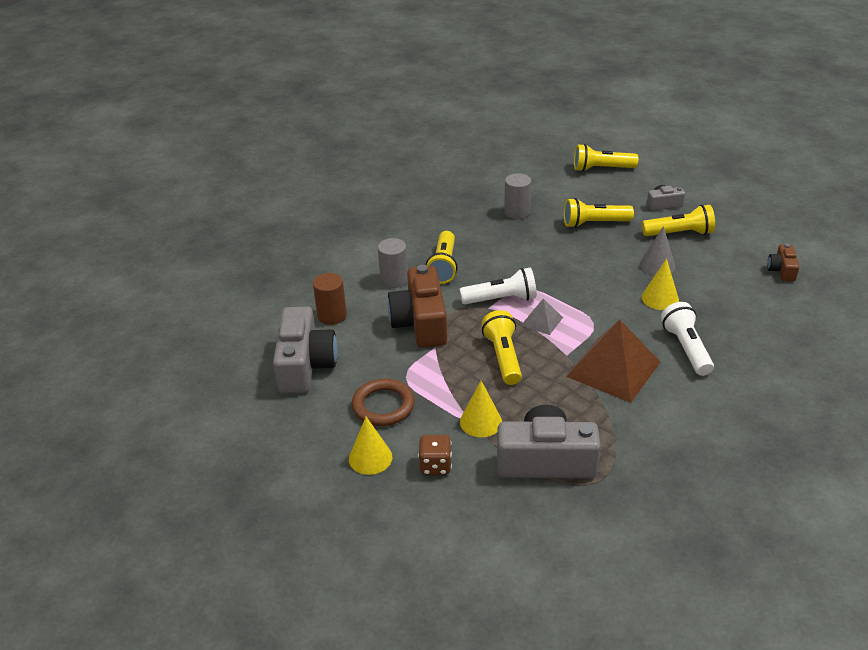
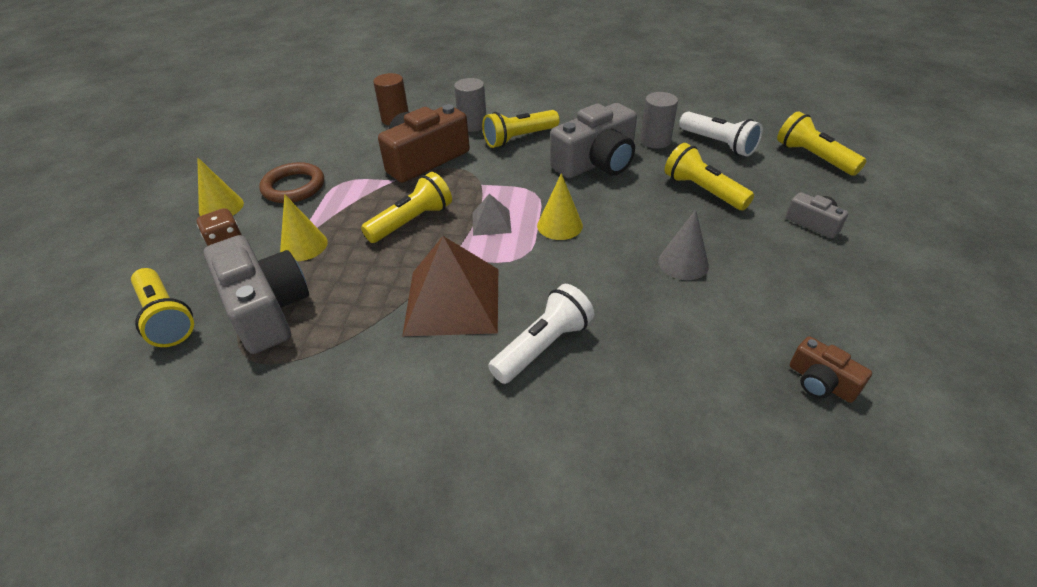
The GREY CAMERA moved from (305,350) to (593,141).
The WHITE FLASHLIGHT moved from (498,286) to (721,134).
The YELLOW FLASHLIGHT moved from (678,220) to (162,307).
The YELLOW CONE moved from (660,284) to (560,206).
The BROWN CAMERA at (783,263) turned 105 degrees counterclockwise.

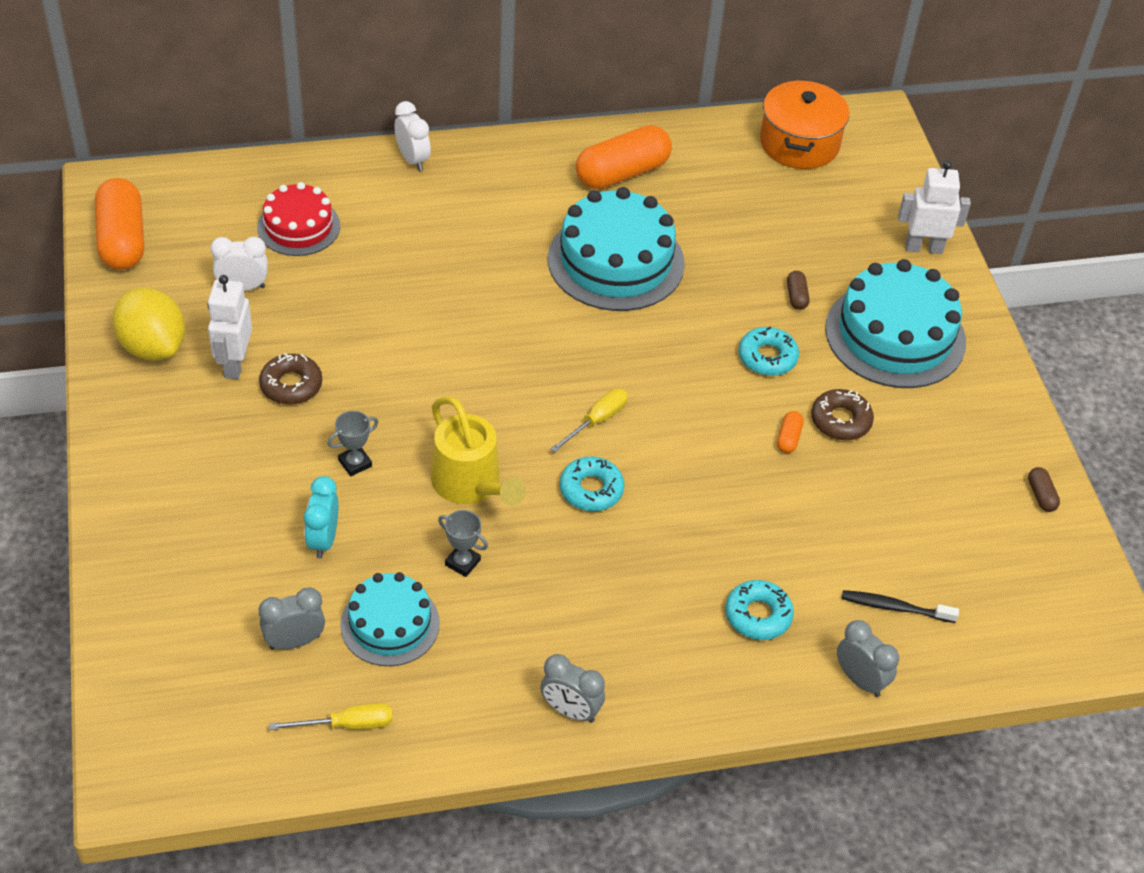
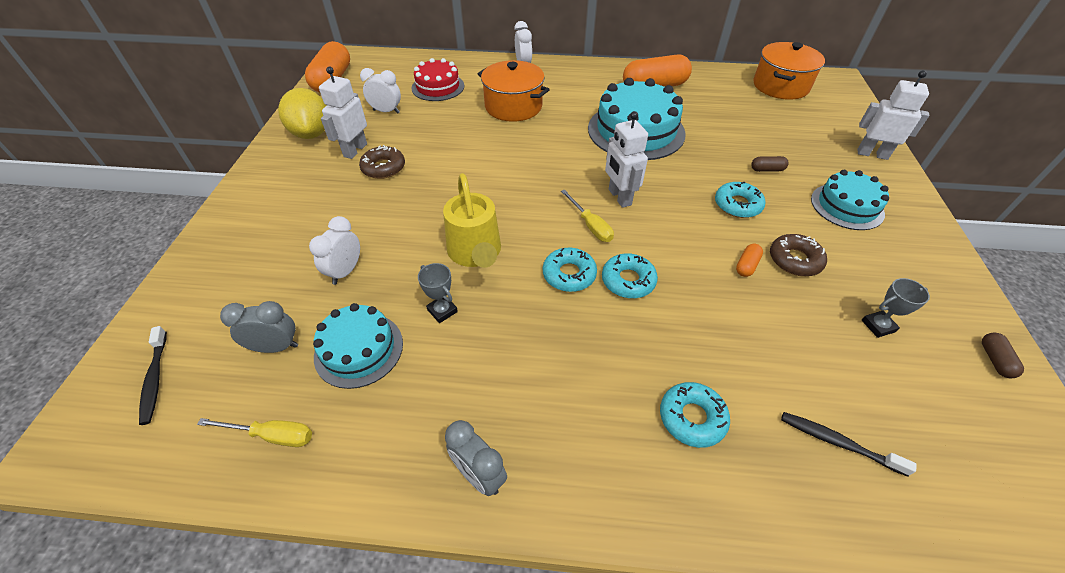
The TURQUOISE CLOCK at (321,517) became the WHITE CLOCK at (334,250).
The GREY TROPHY moved from (353,443) to (896,308).
The YELLOW SCREWDRIVER at (589,420) turned 90 degrees clockwise.
The BROWN CAPSULE at (798,290) turned 75 degrees clockwise.
The TURQUOISE CAKE at (895,323) changed to 0.60 times the size.
The GREY CLOCK at (868,658) disappeared.
The BLACK TOOTHBRUSH at (153,375) appeared.
The ORANGE POT at (514,91) appeared.
The TURQUOISE DONUT at (630,275) appeared.
The WHITE ROBOT at (626,159) appeared.

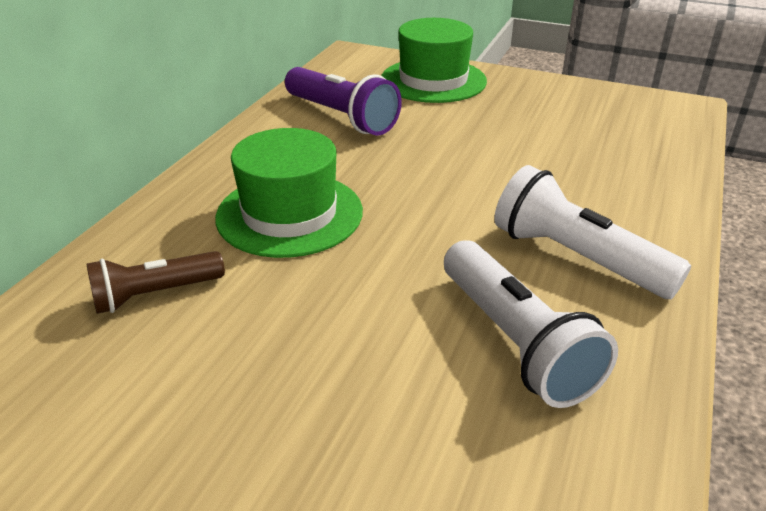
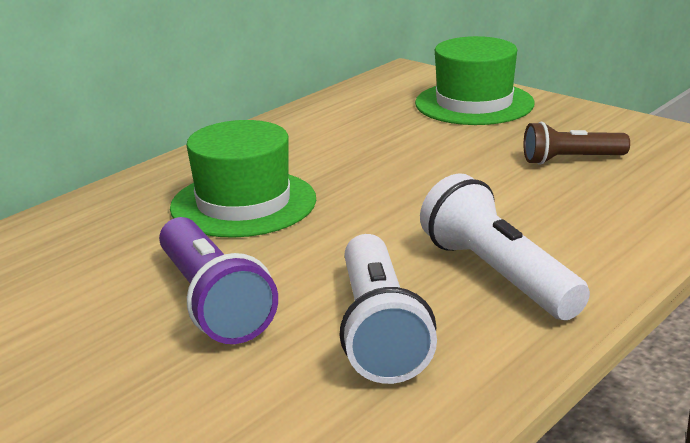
The BROWN FLASHLIGHT moved from (155,282) to (577,143).
The PURPLE FLASHLIGHT moved from (343,101) to (218,280).

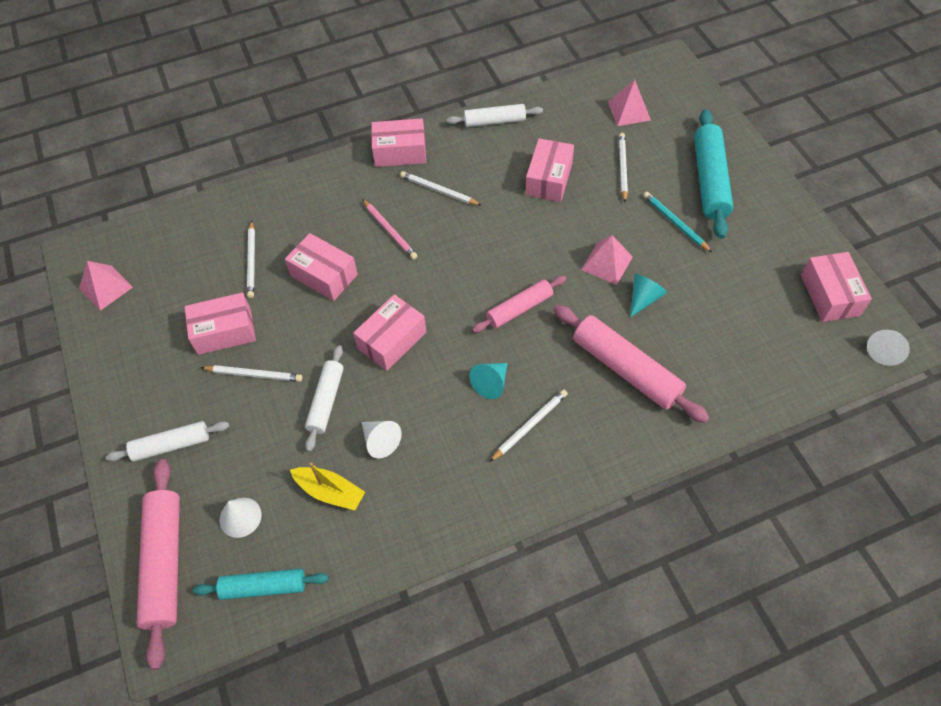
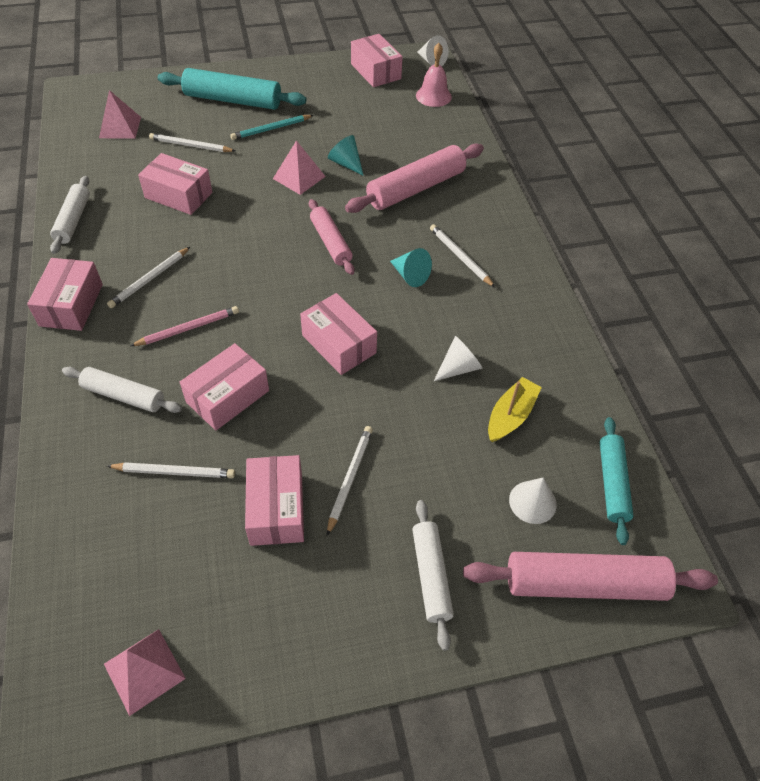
The WHITE ROLLING PIN moved from (324,398) to (122,390).
The PINK BOX at (836,287) turned 60 degrees clockwise.
The PINK BELL at (434,75) appeared.

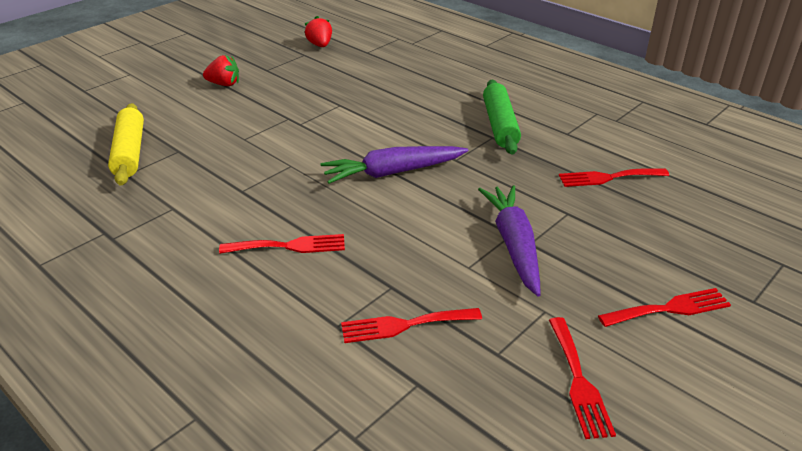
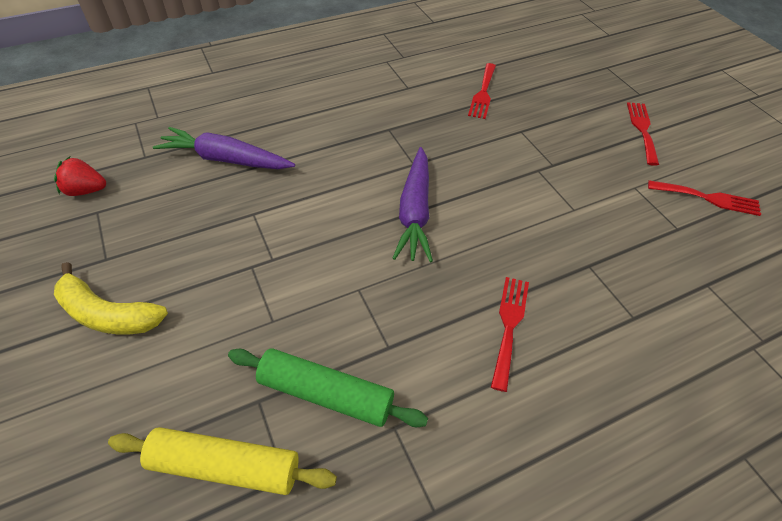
The RED STRAWBERRY at (221,70) was replaced by the YELLOW BANANA at (111,298).
The RED FORK at (411,325) disappeared.
The PURPLE CARROT moved from (509,240) to (224,148).
The GREEN ROLLING PIN moved from (502,117) to (328,387).

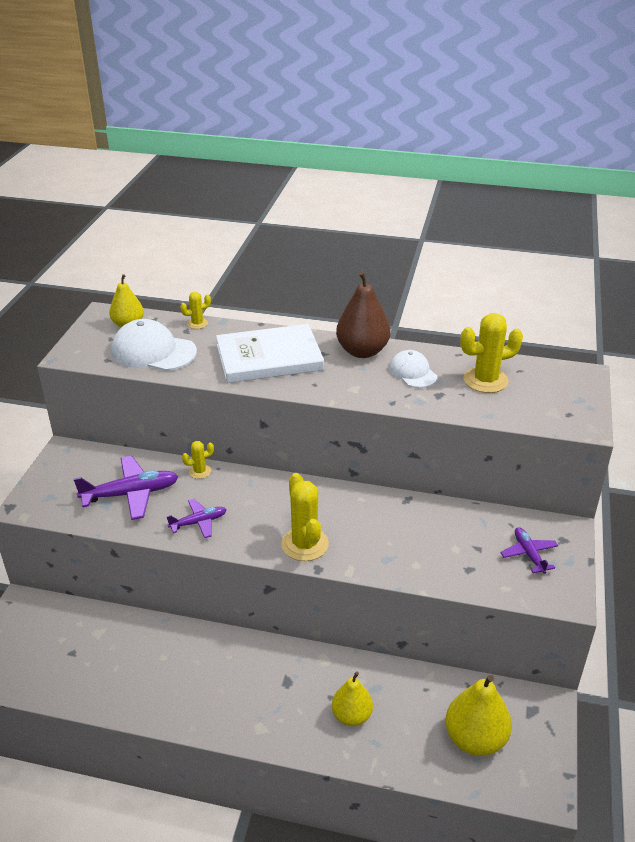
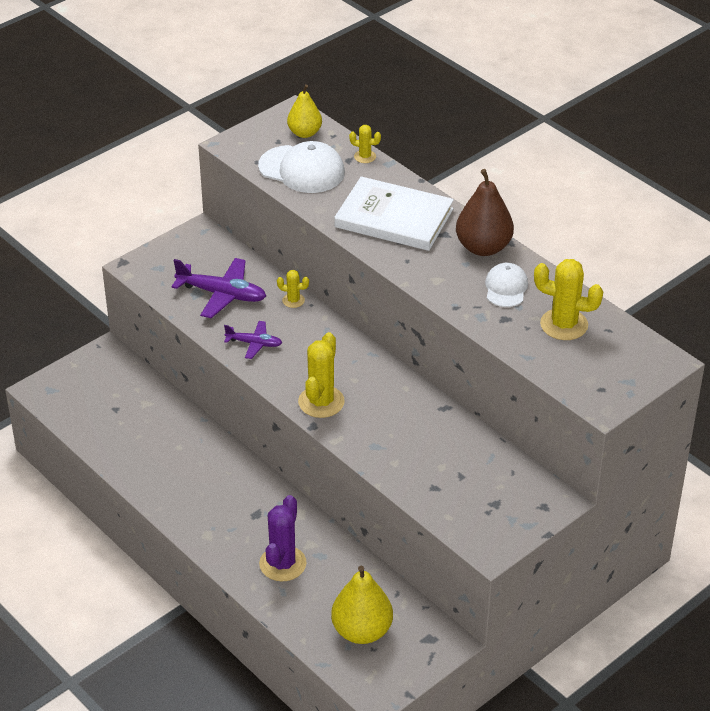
The WHITE CAP at (154,345) turned 150 degrees clockwise.
The YELLOW PEAR at (352,699) was replaced by the PURPLE CACTUS at (283,538).
The PURPLE PLANE at (529,550) disappeared.

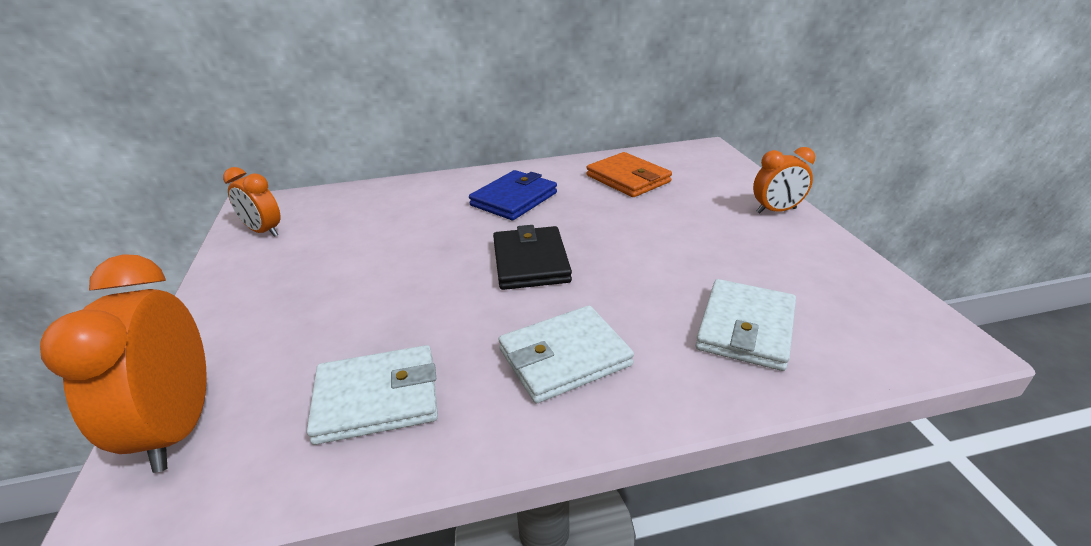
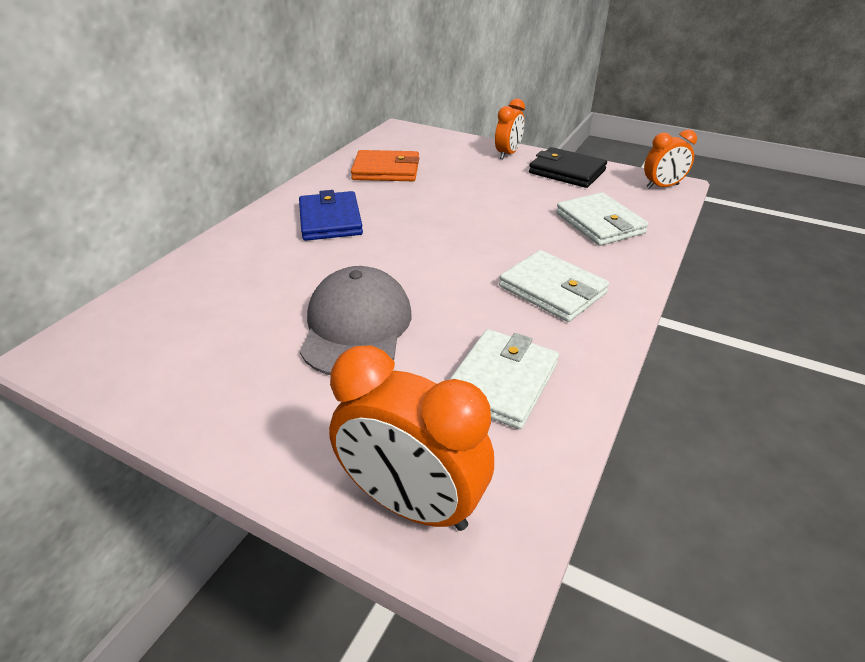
The ORANGE CLOCK moved from (252,202) to (670,159).
The BLACK WALLET moved from (532,257) to (568,167).
The WHITE WALLET at (566,354) turned 60 degrees counterclockwise.
The GREY CAP at (355,320) appeared.

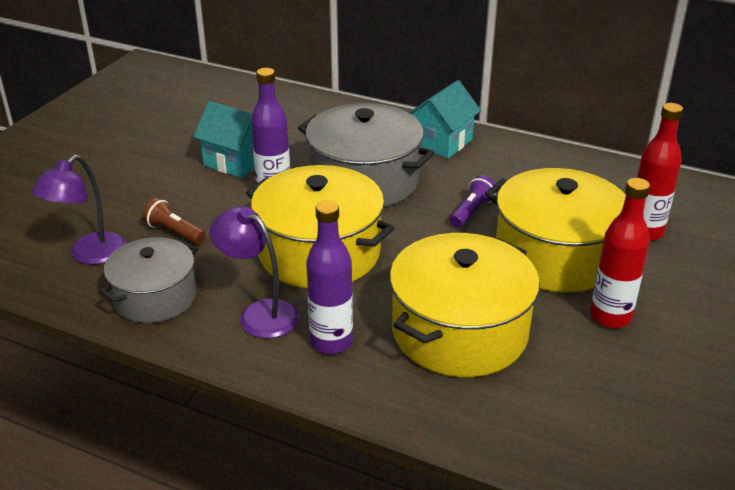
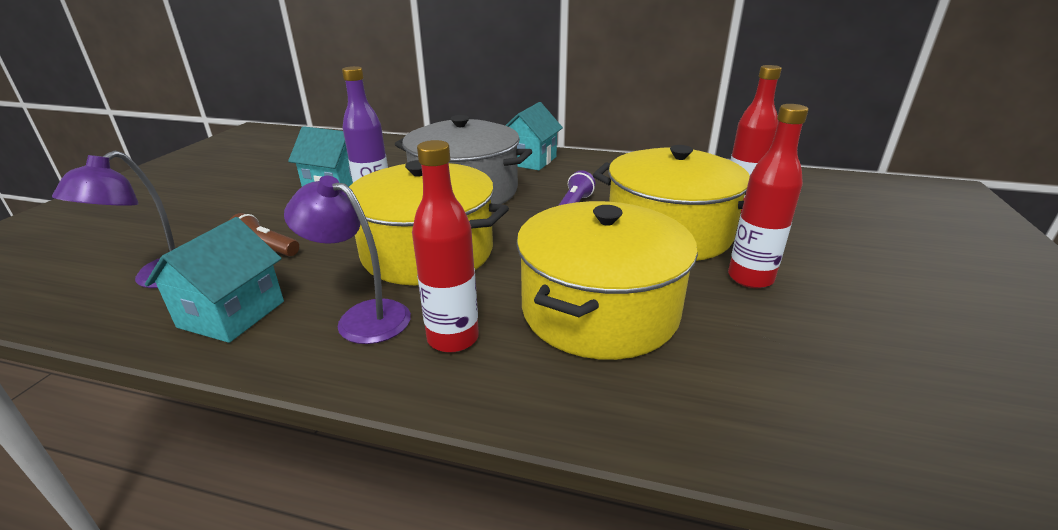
The GREY POT at (149,280) was replaced by the TURQUOISE HOUSE at (214,280).
The PURPLE BOTTLE at (329,277) became the RED BOTTLE at (445,246).

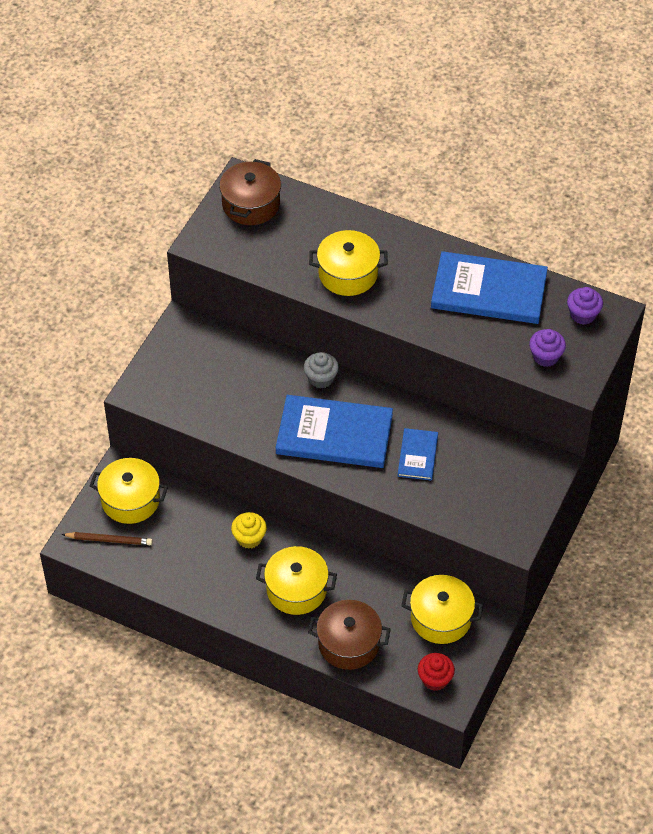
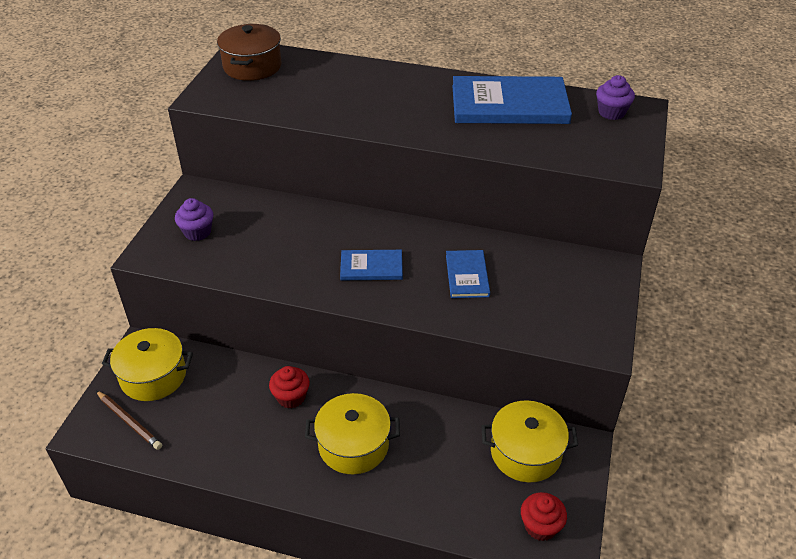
The BROWN PENCIL at (107,538) turned 45 degrees clockwise.
The YELLOW CUPCAKE at (249,530) became the RED CUPCAKE at (289,387).
The BLUE BOOK at (334,431) changed to 0.51 times the size.
The GREY CUPCAKE at (321,370) disappeared.
The BROWN POT at (349,635) disappeared.
The YELLOW POT at (348,263) disappeared.
The PURPLE CUPCAKE moved from (547,348) to (194,219).

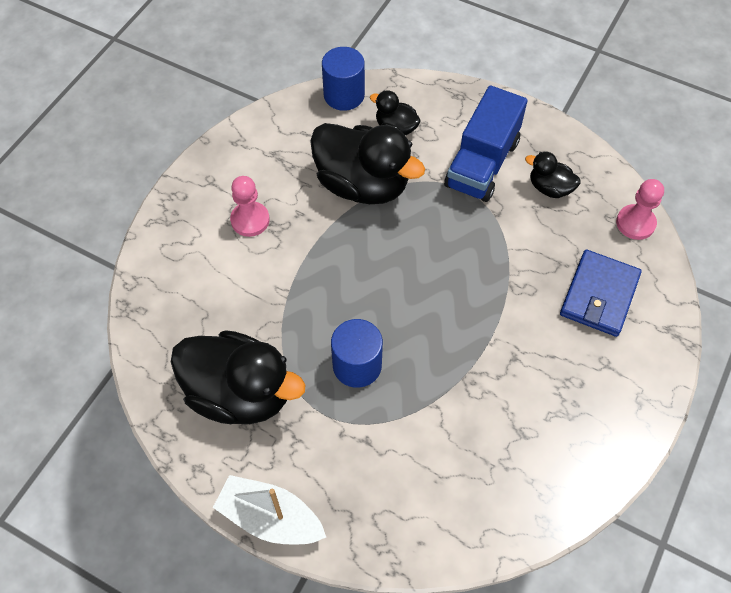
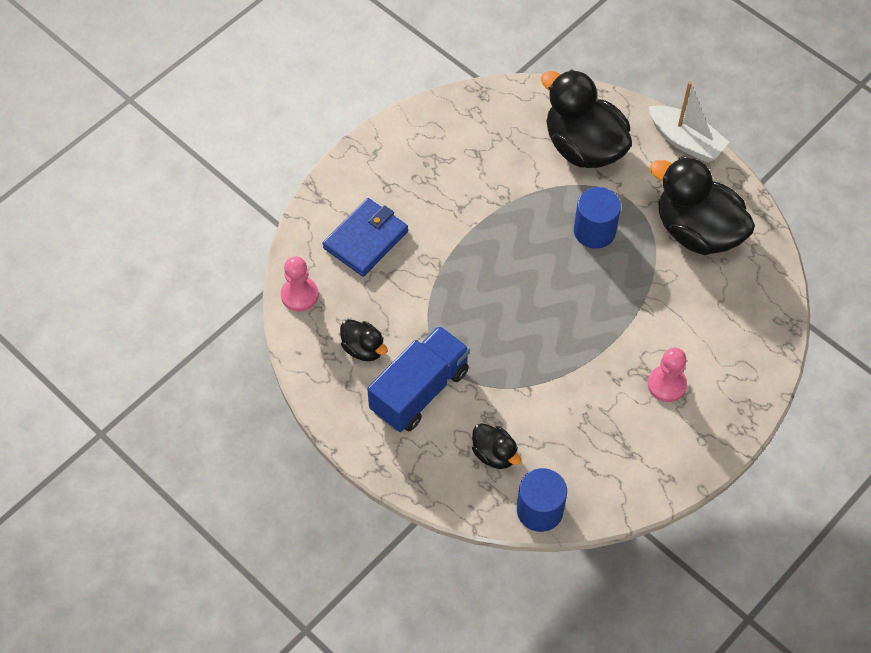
The BLACK DUCK moved from (367,163) to (586,119).

